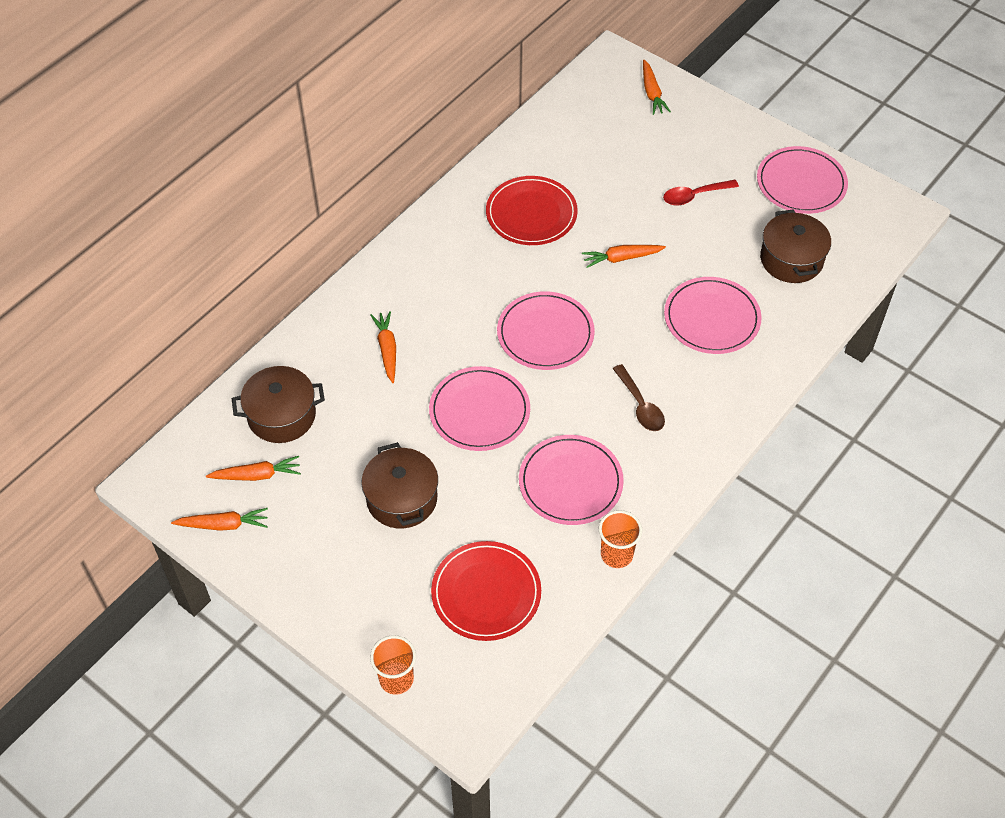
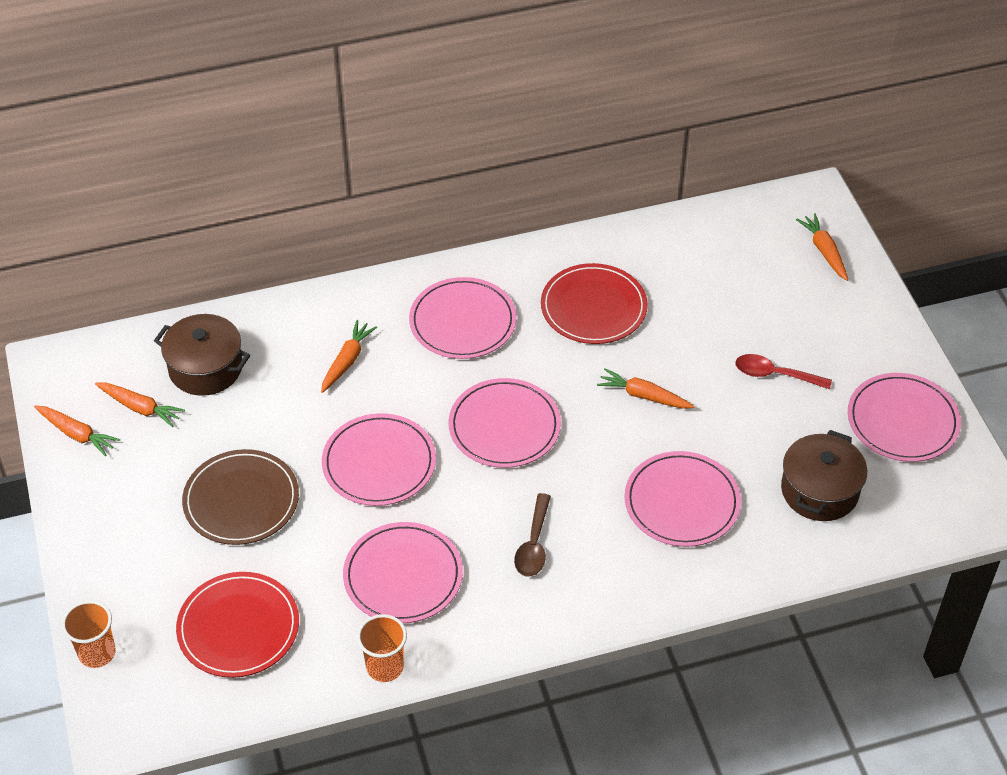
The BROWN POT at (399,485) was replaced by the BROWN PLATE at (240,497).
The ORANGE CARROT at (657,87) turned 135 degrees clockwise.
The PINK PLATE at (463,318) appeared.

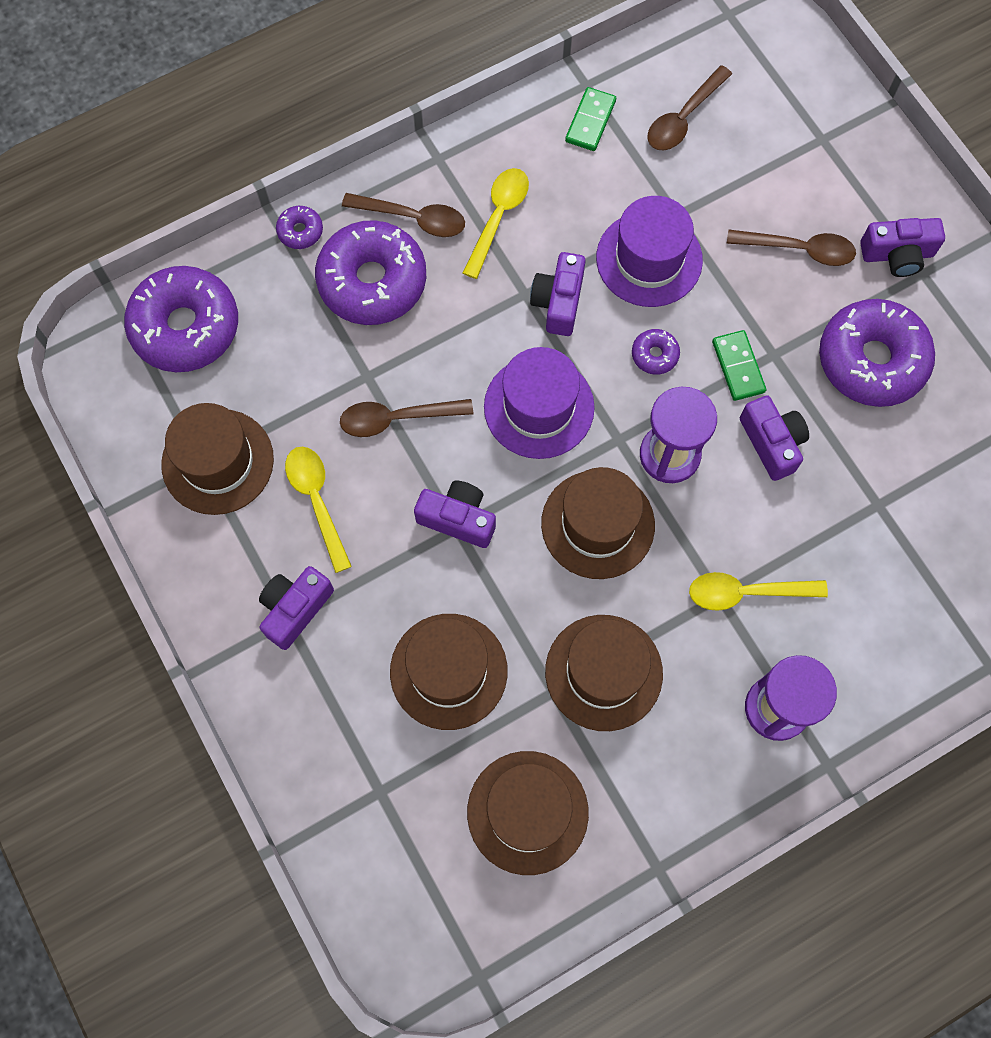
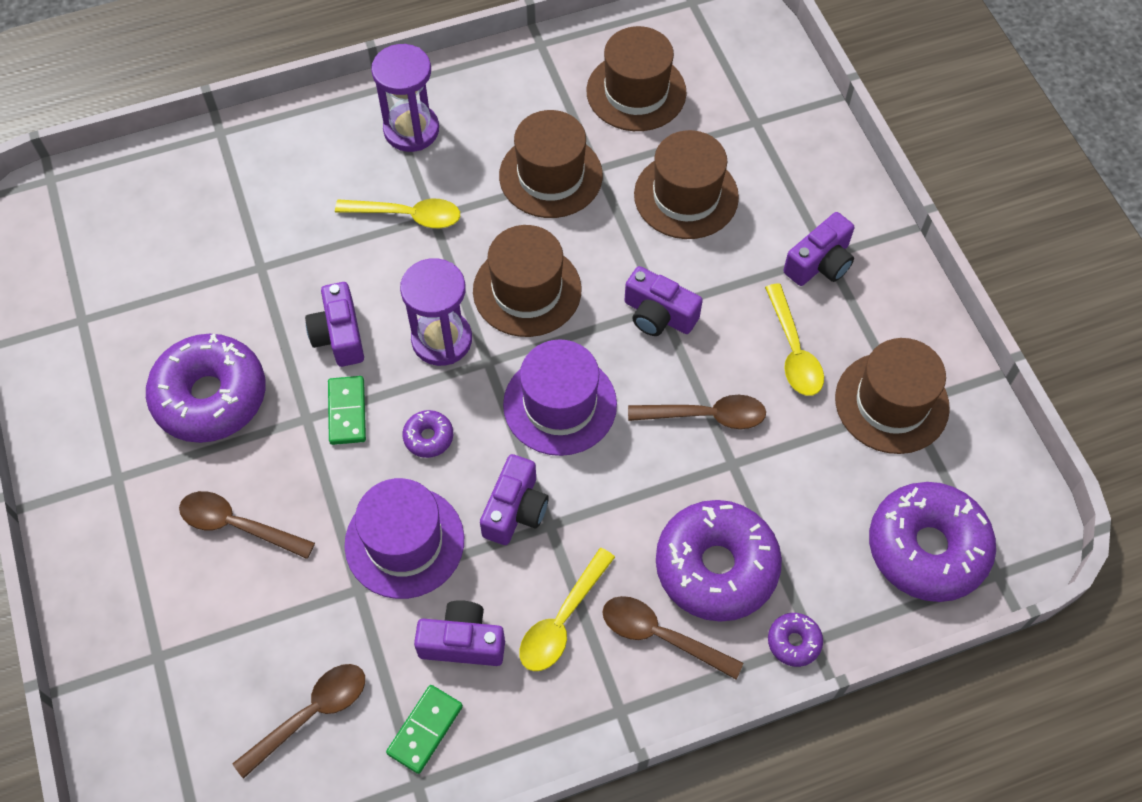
The PURPLE CAMERA moved from (902,247) to (459,633).

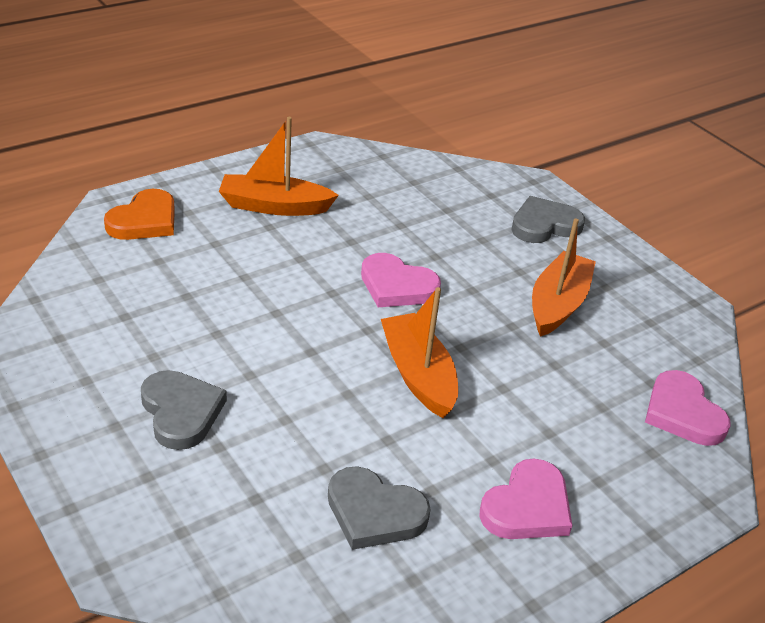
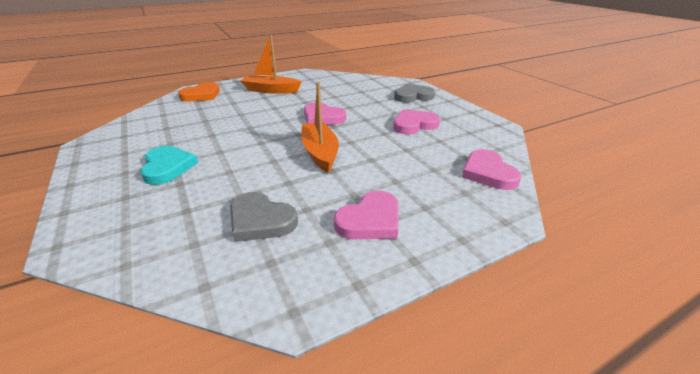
The GREY HEART at (184,410) became the TURQUOISE HEART at (169,165).
The ORANGE BOAT at (564,277) was replaced by the PINK HEART at (416,121).

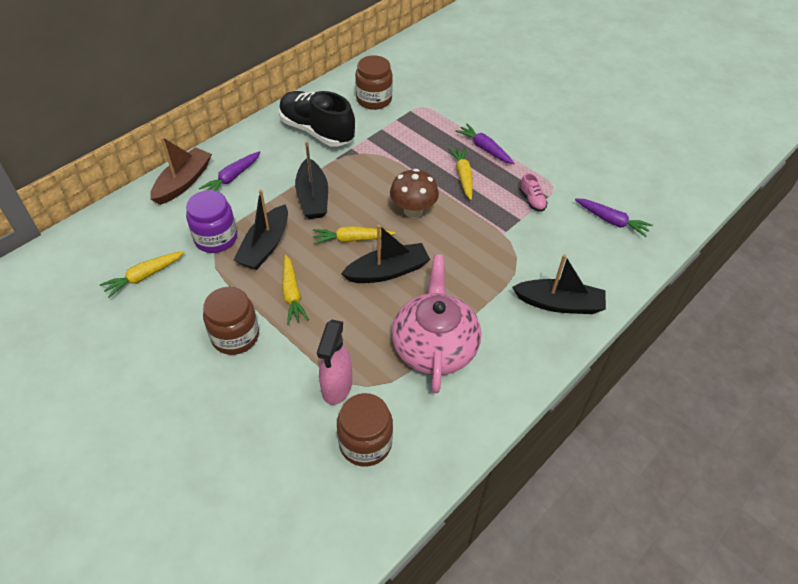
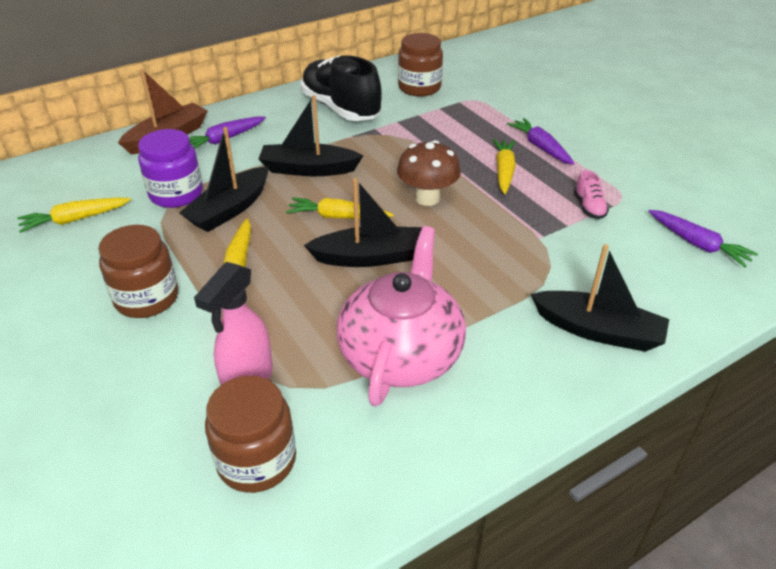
The BLACK BOAT at (311,180) turned 90 degrees clockwise.

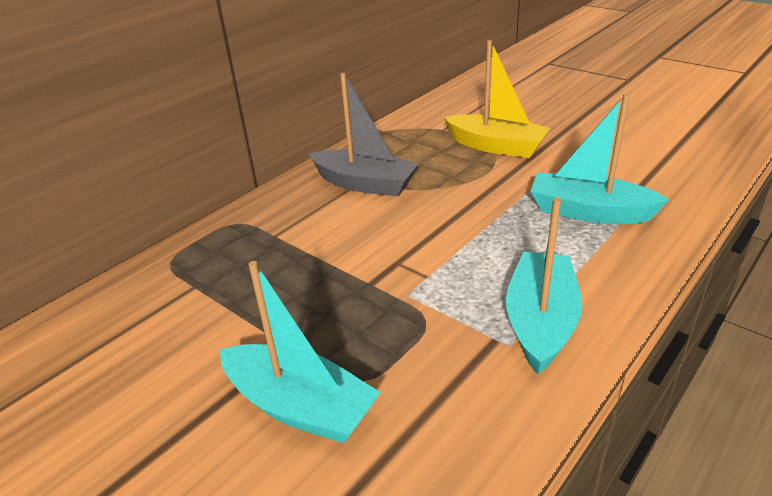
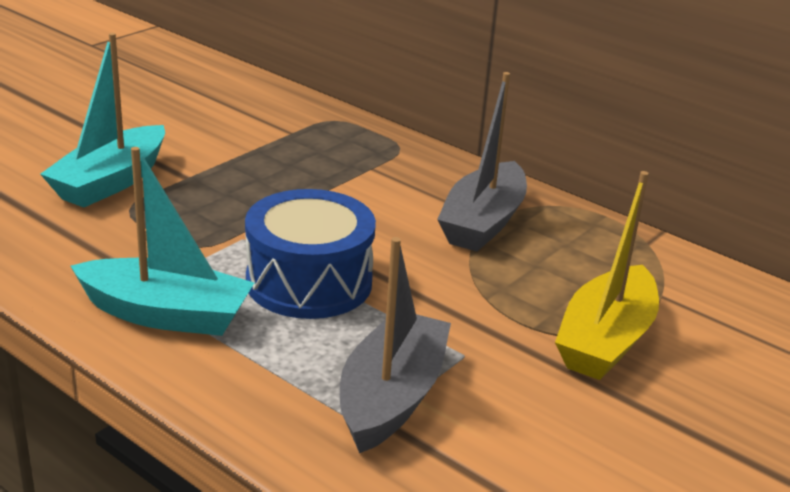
The TURQUOISE BOAT at (599,159) became the GREY BOAT at (395,345).
The BLUE DRUM at (310,254) appeared.

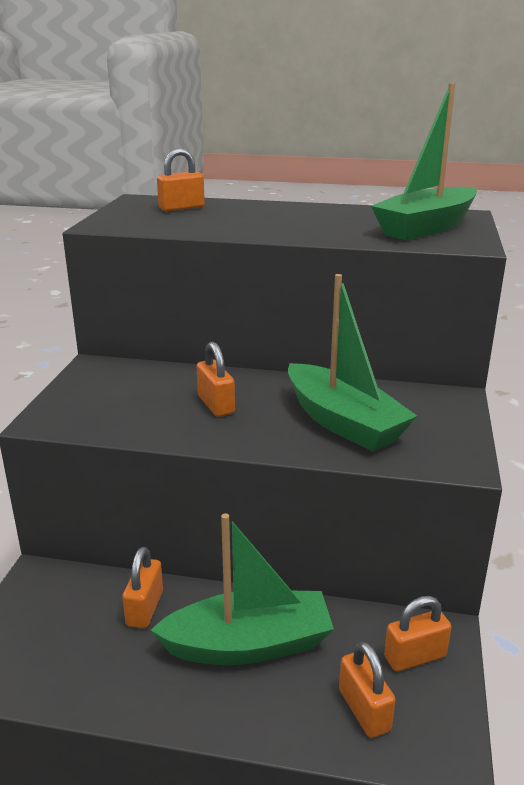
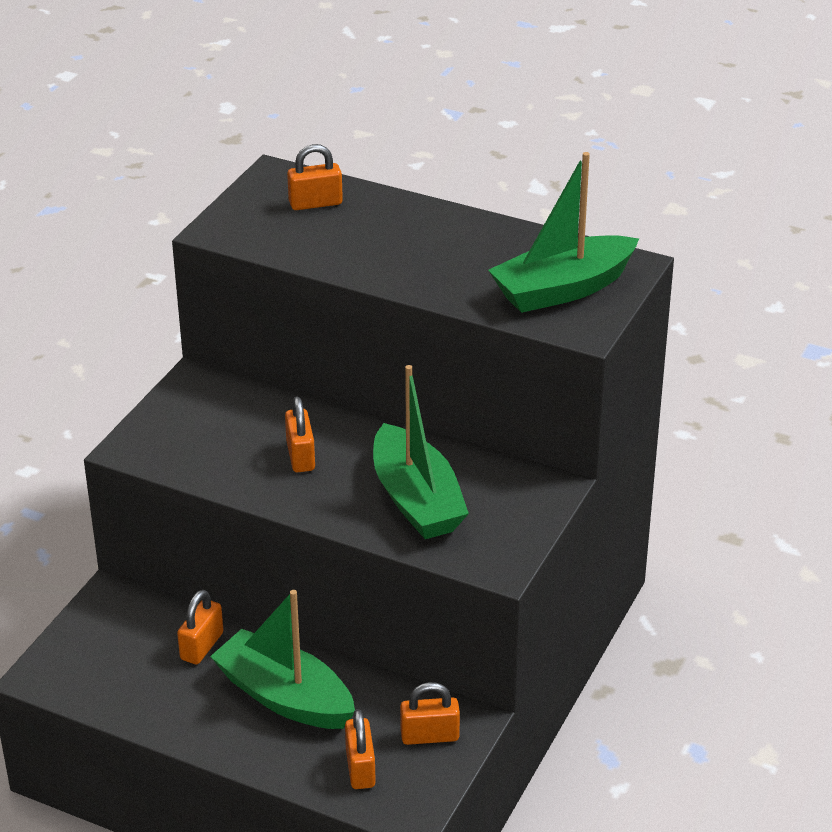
The GREEN BOAT at (242,589) turned 150 degrees counterclockwise.

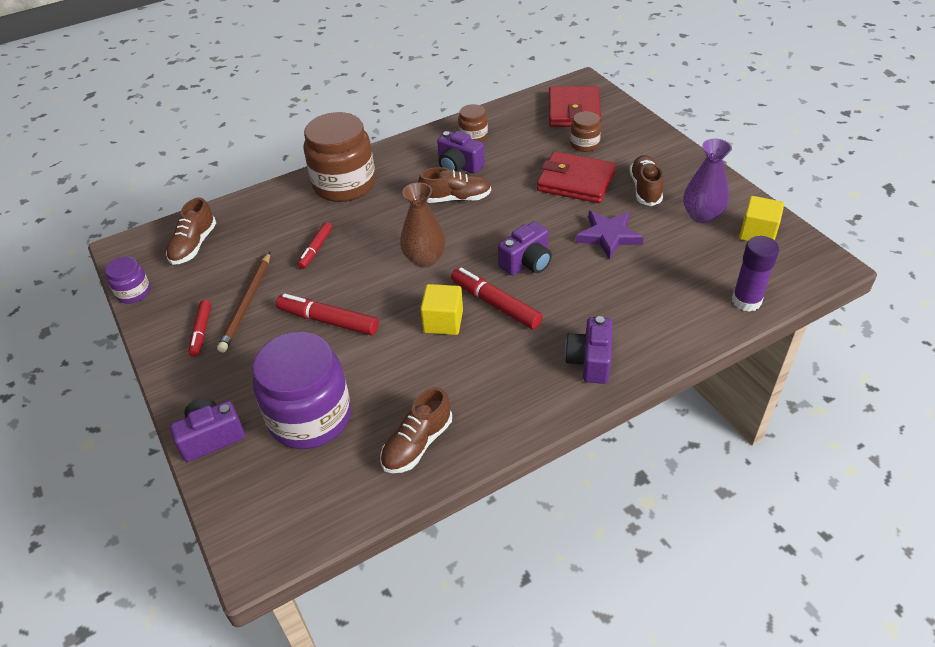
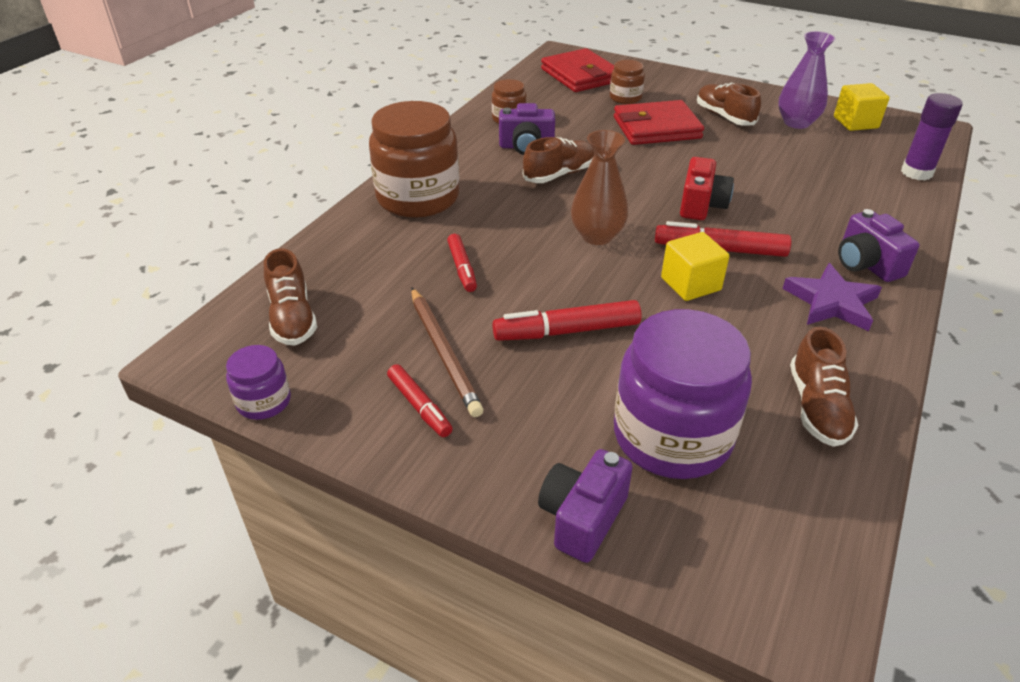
The PURPLE CAMERA at (525,248) became the RED CAMERA at (707,188).
The PURPLE STAR moved from (610,235) to (832,297).

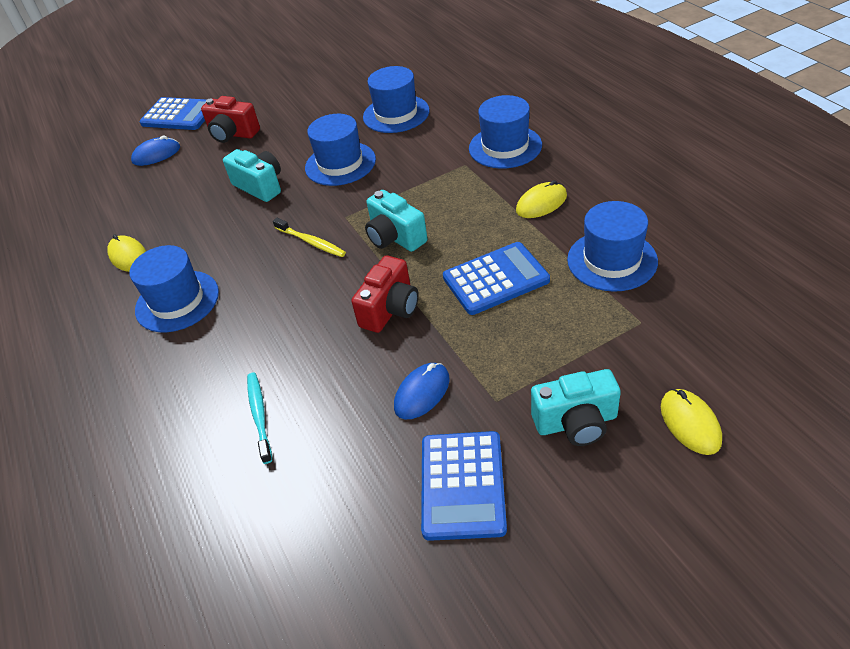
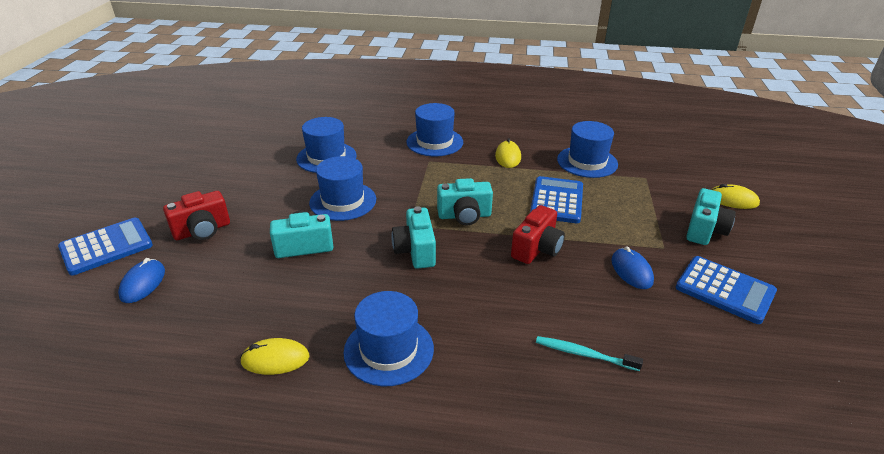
The YELLOW TOOTHBRUSH at (309,237) was replaced by the TURQUOISE CAMERA at (413,237).
The RED CAMERA at (385,294) turned 60 degrees clockwise.

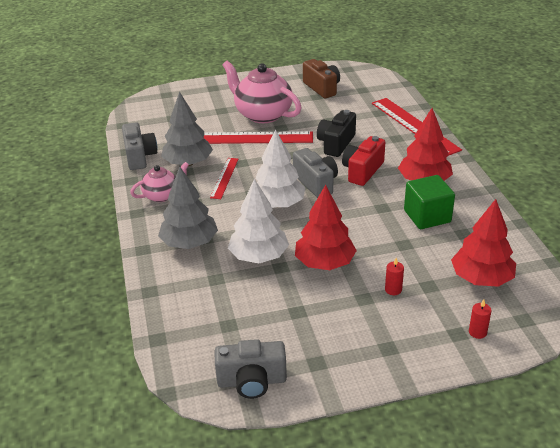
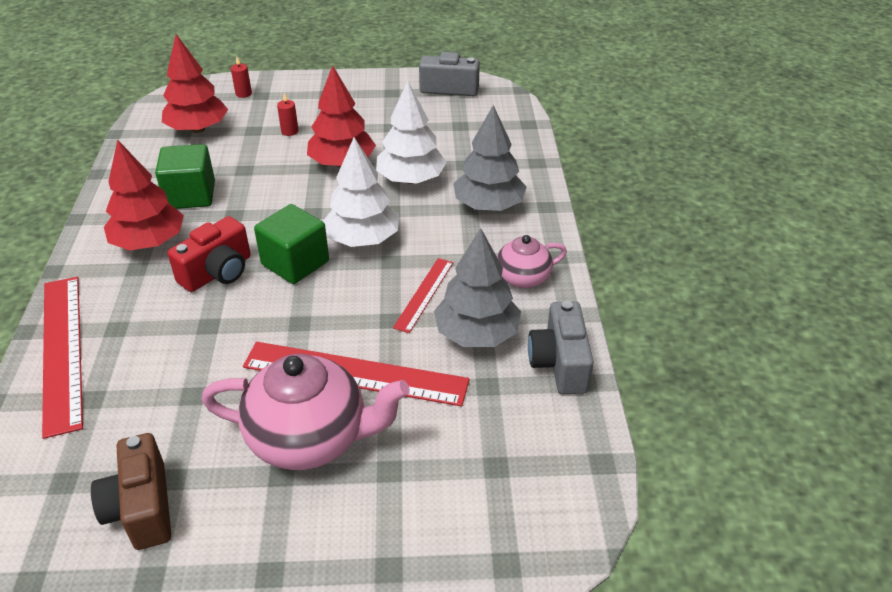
The PINK TEAPOT at (262,92) turned 45 degrees counterclockwise.
The GREY CAMERA at (315,173) was replaced by the GREEN CUBE at (291,244).
The BLACK CAMERA at (336,133) disappeared.

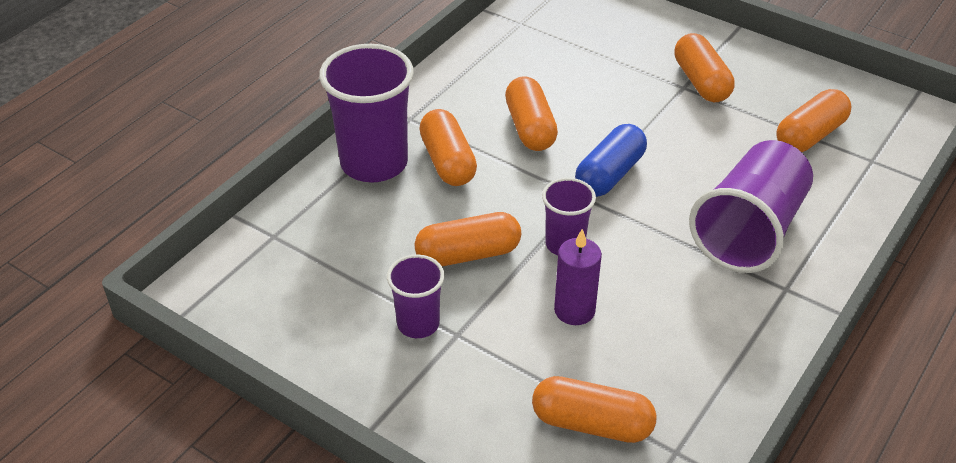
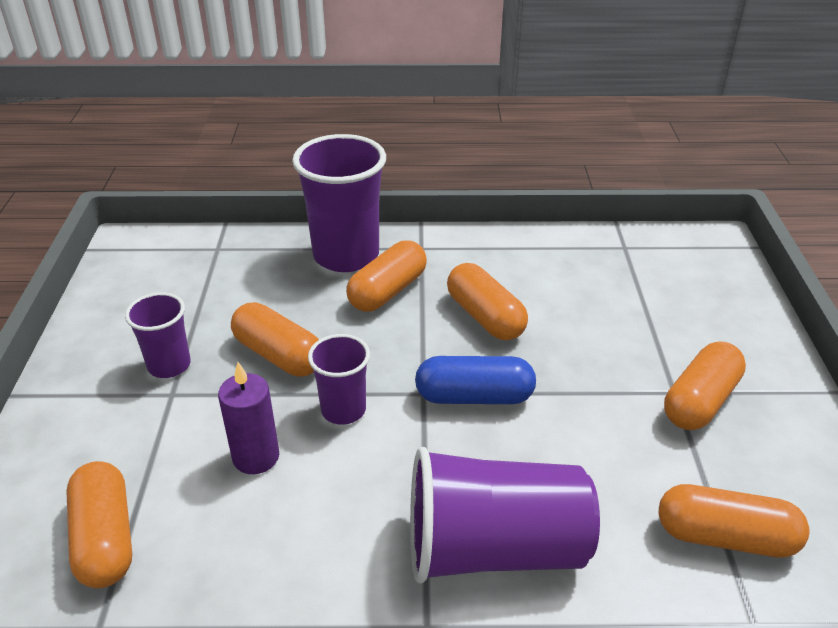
The ORANGE CAPSULE at (531,113) turned 75 degrees counterclockwise.

